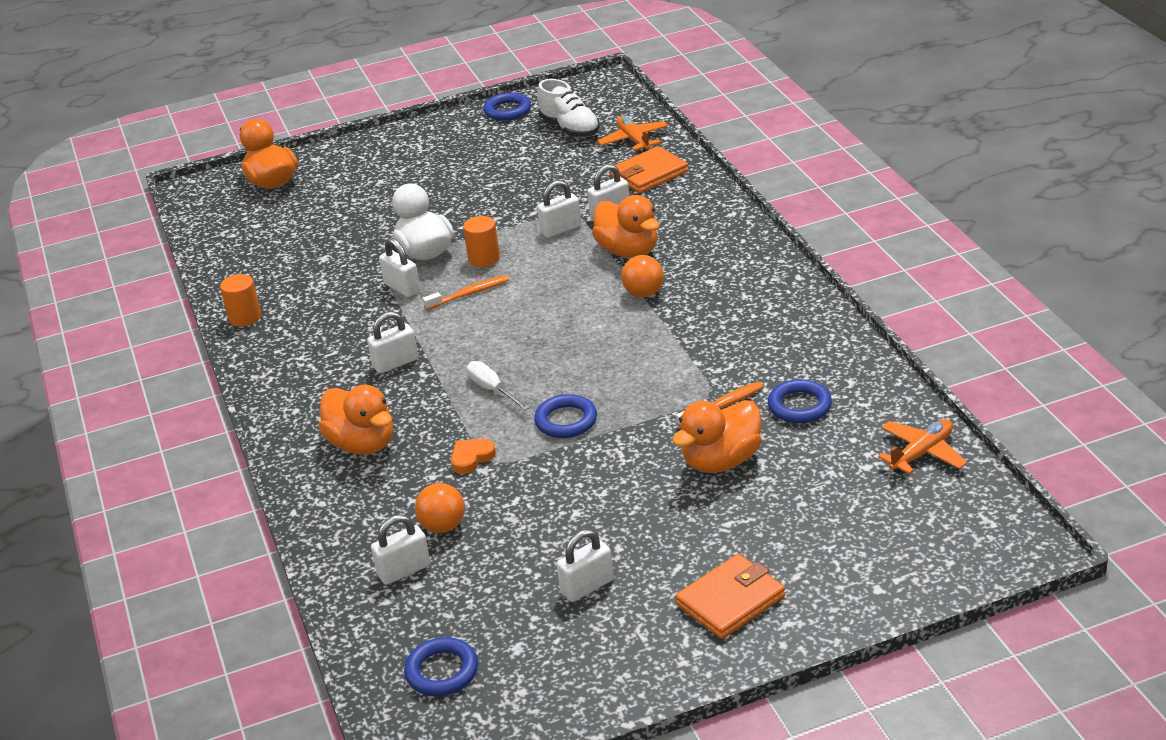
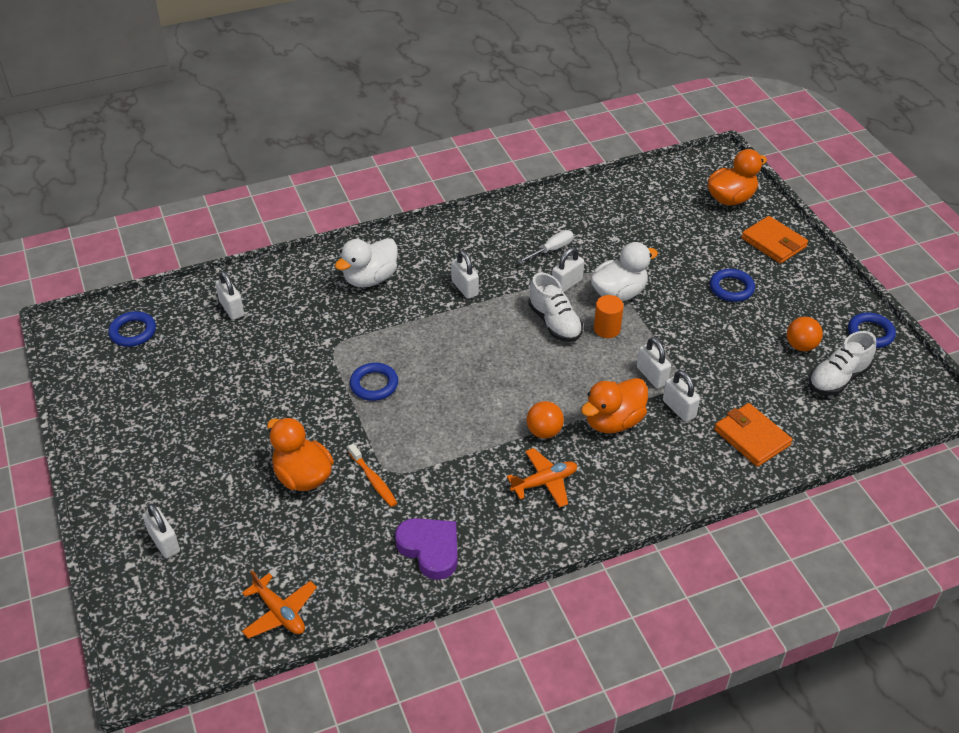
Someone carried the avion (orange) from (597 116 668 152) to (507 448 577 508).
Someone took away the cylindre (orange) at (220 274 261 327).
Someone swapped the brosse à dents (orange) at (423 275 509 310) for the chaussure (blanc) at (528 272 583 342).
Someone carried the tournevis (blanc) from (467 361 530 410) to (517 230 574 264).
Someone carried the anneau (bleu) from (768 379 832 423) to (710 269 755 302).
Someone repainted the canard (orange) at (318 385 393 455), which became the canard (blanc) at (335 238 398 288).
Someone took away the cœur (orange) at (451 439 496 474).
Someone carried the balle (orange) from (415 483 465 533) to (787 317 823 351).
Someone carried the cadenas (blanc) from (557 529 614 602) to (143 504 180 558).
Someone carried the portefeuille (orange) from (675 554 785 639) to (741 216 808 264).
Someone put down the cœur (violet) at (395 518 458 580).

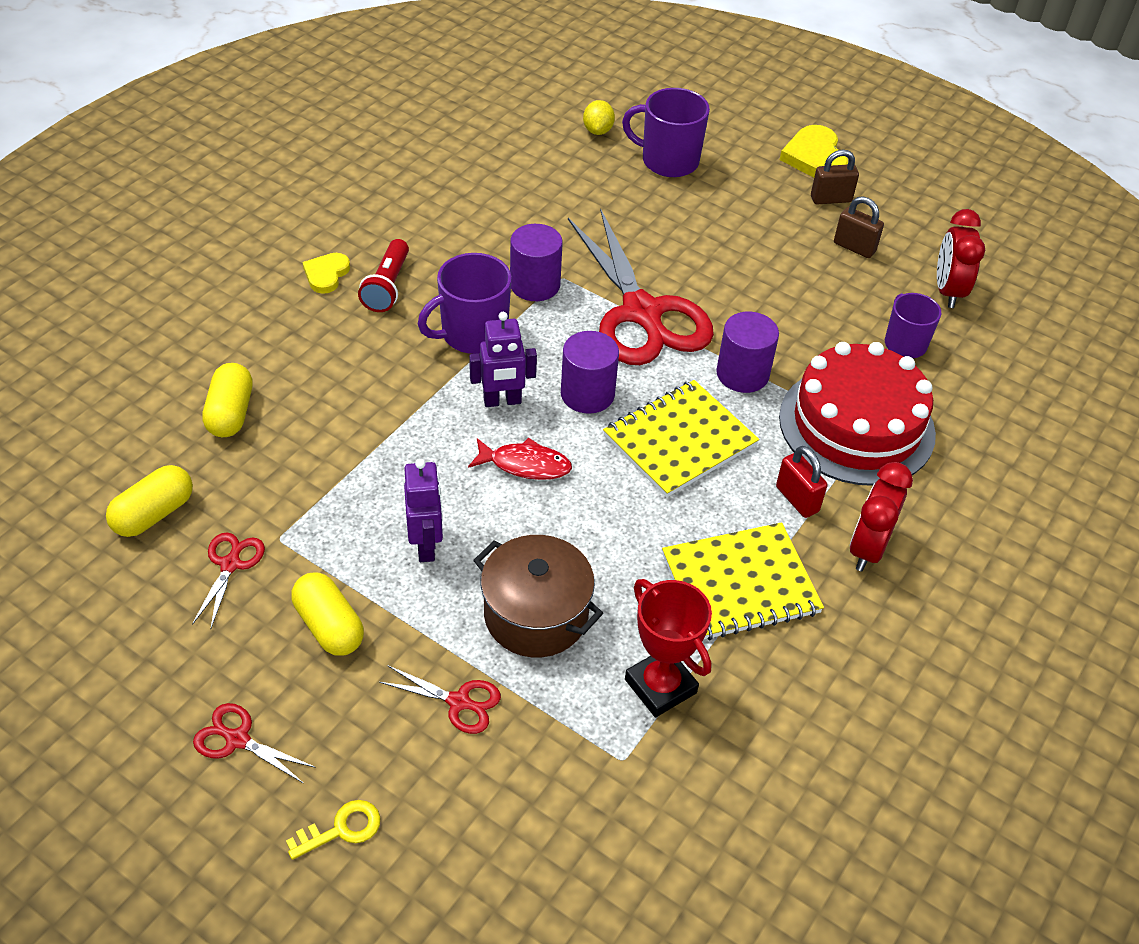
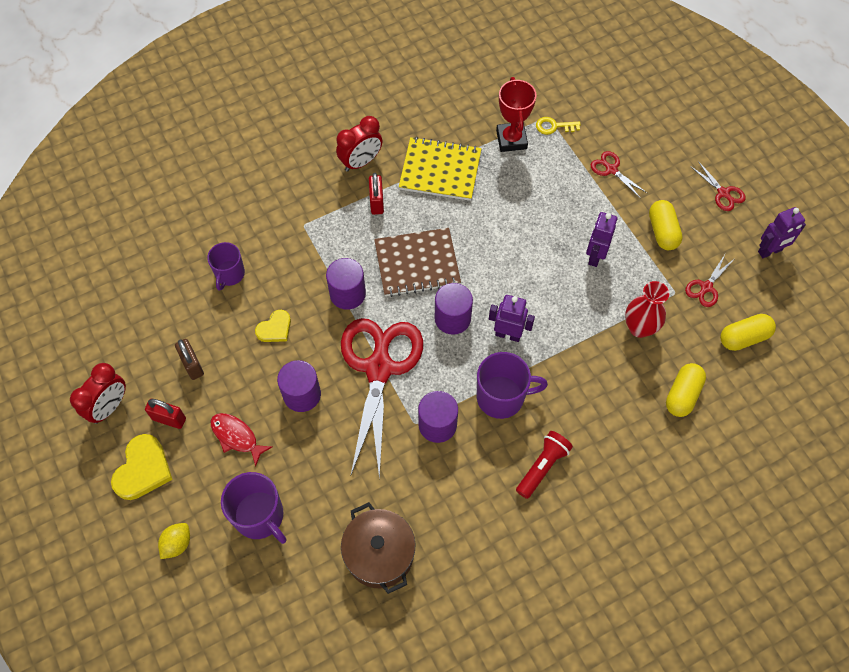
Someone carried the citron (jaune) from (583 100 615 135) to (158 523 190 559).
Someone repainted the cadenas (marron) at (811 150 859 204), which became the cadenas (rouge) at (145 399 186 429).
Someone carried the réveil (rouge) from (937 209 985 308) to (70 363 126 424).
Someone carried the cœur (jaune) from (303 253 350 294) to (255 310 291 342).
Someone took away the gâteau (rouge) at (779 342 936 486).
Someone repainted the carnet (jaune) at (603 380 759 498), which became the carnet (marron) at (374 228 461 297).
Someone carried the poisson (rouge) from (468 438 572 480) to (211 413 273 467).
Someone carried the marmite (marron) from (473 535 603 658) to (341 502 416 594).
Someone carried the clé (jaune) from (286 800 380 860) to (536 117 581 135).
Someone put down the robot (violet) at (758 207 806 258).
Someone put down the vase (rouge) at (625 281 669 338).
Someone put down the cylindre (violet) at (277 360 321 412).

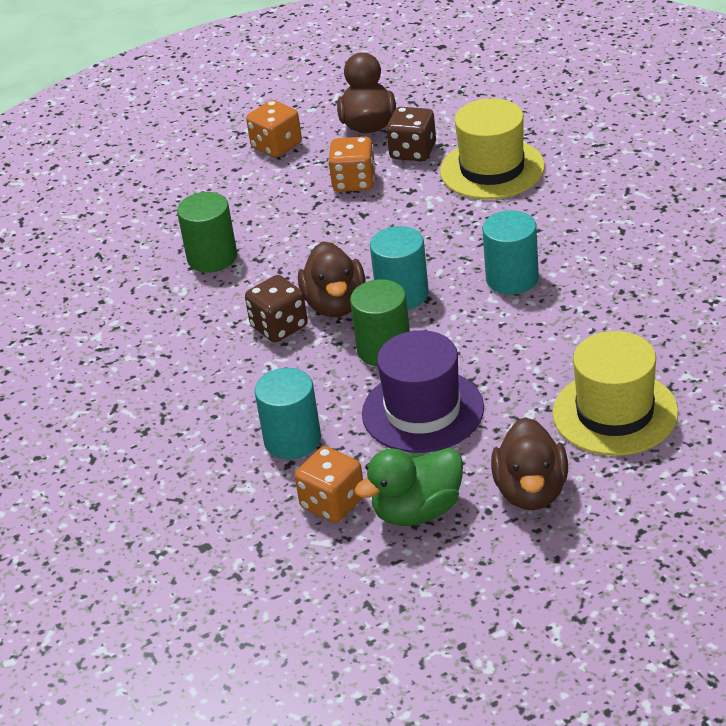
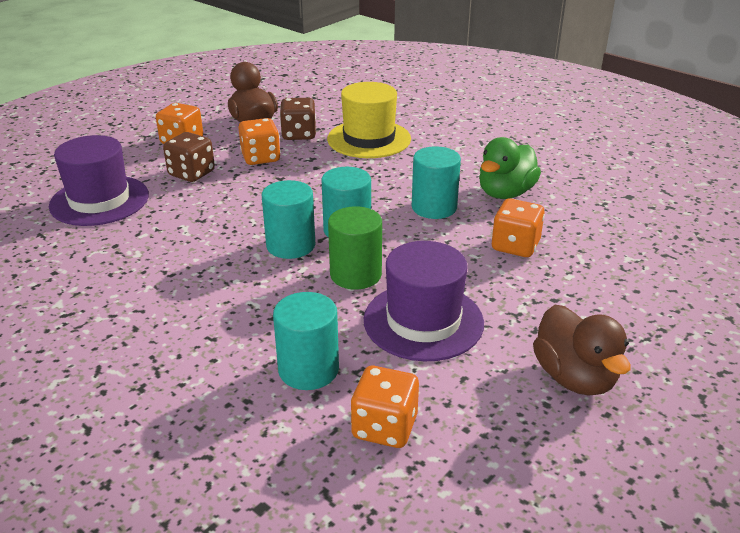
Someone took away the cylindre (vert) at (177 192 237 273).
Someone swapped the canard (marron) at (298 241 366 317) for the cylindre (turquoise) at (262 180 315 259).
Someone carried the dé (marron) from (245 275 308 342) to (163 132 215 182).
Someone took away the chapeau (jaune) at (552 331 678 456).
Someone carried the canard (vert) from (354 448 463 526) to (479 137 541 199).
Someone put down the chapeau (violet) at (49 135 149 226).
Someone put down the dé (orange) at (491 199 545 257).

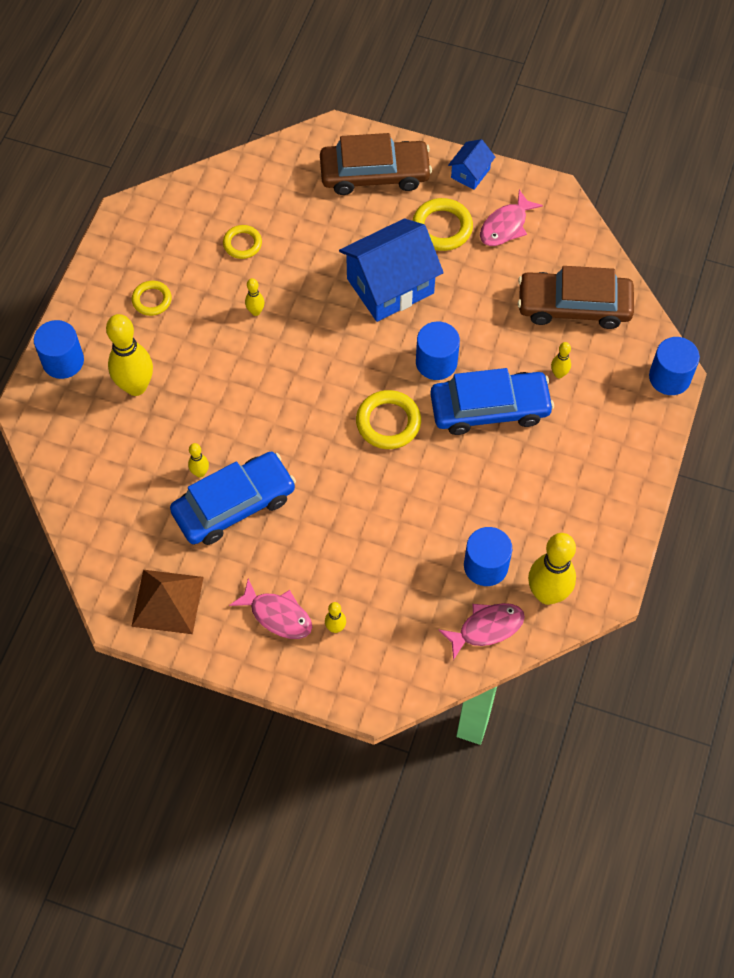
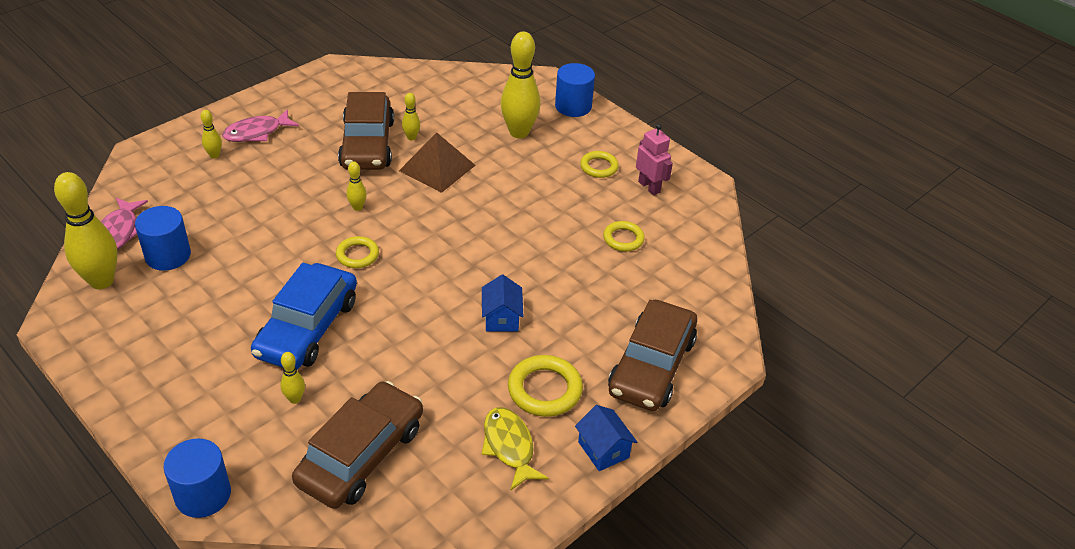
Someone repainted the poisson (rose) at (480 190 543 246), which became the poisson (jaune) at (481 407 548 490).
Someone scaled the maison (bleu) at (339 218 444 322) by 0.48.
Someone carried the quille (jaune) from (245 278 265 316) to (346 161 367 211).
Someone took away the cylindre (bleu) at (416 321 460 380).
Someone scaled the anneau (jaune) at (356 390 421 449) by 0.64.
Someone repainted the voiture (bleu) at (170 452 296 545), which became the voiture (marron) at (338 92 394 170).
Someone carried the pyramide (marron) from (131 570 204 634) to (399 132 476 193).
Someone put down the robot (rose) at (636 124 673 195).

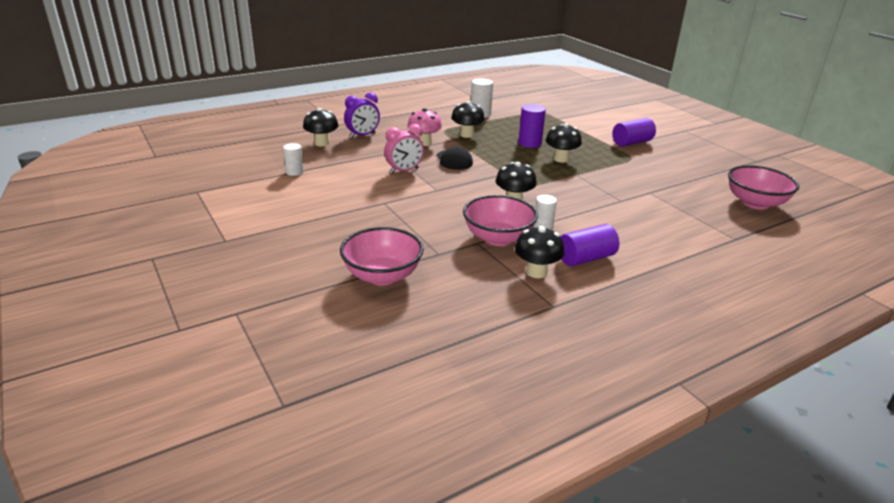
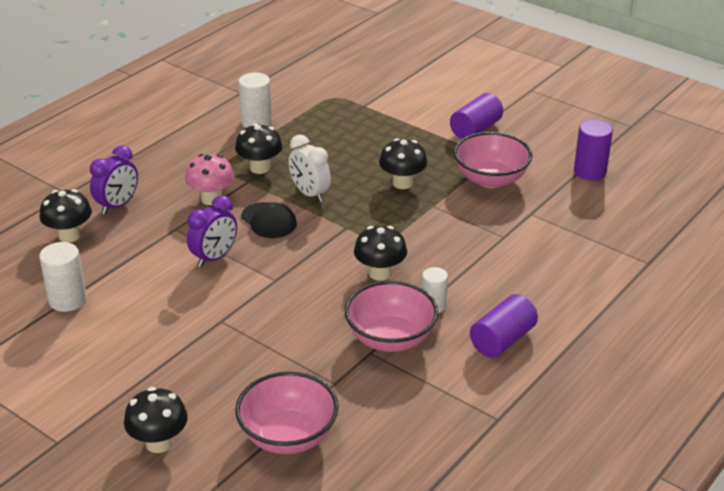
Someone carried the cylindre (violet) from (518 104 546 148) to (574 120 613 180).
Someone repainted the réveil (rose) at (384 124 424 174), which became the réveil (violet) at (187 195 237 267).
Someone scaled the cylindre (blanc) at (283 143 304 176) by 1.50.
Someone carried the bol (rose) from (728 165 799 209) to (454 132 533 188).
Someone carried the champignon (noir) from (515 226 564 278) to (124 387 188 453).
Someone put down the réveil (blanc) at (288 135 331 202).

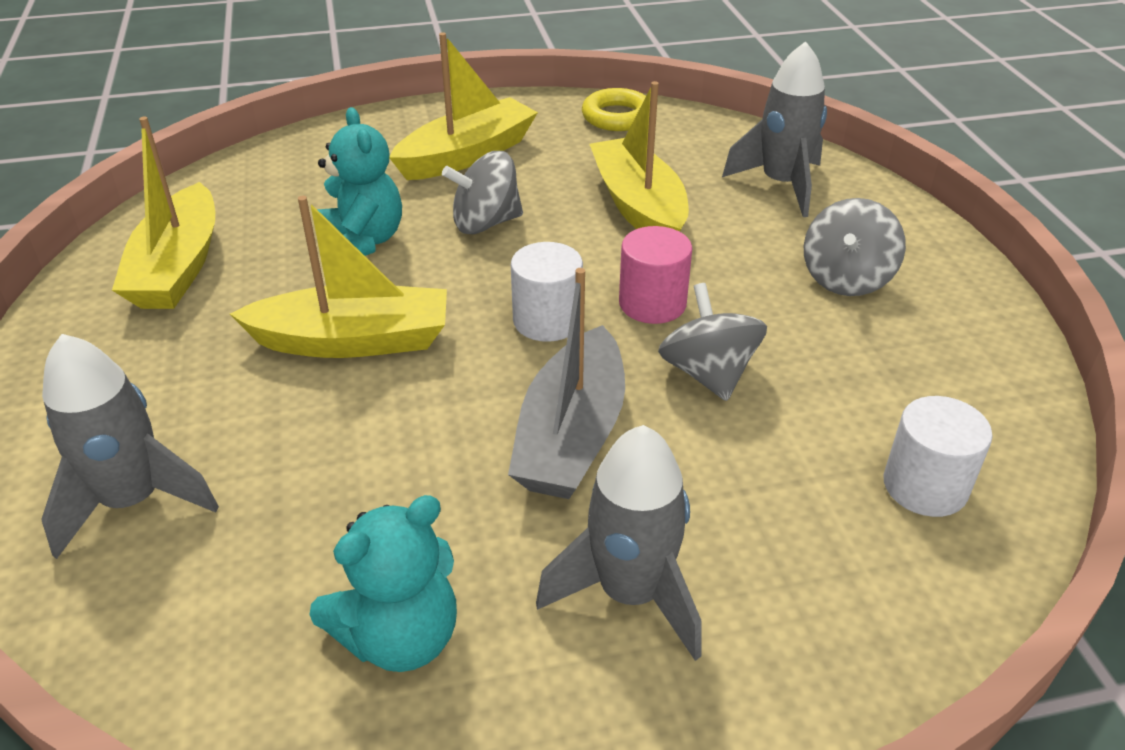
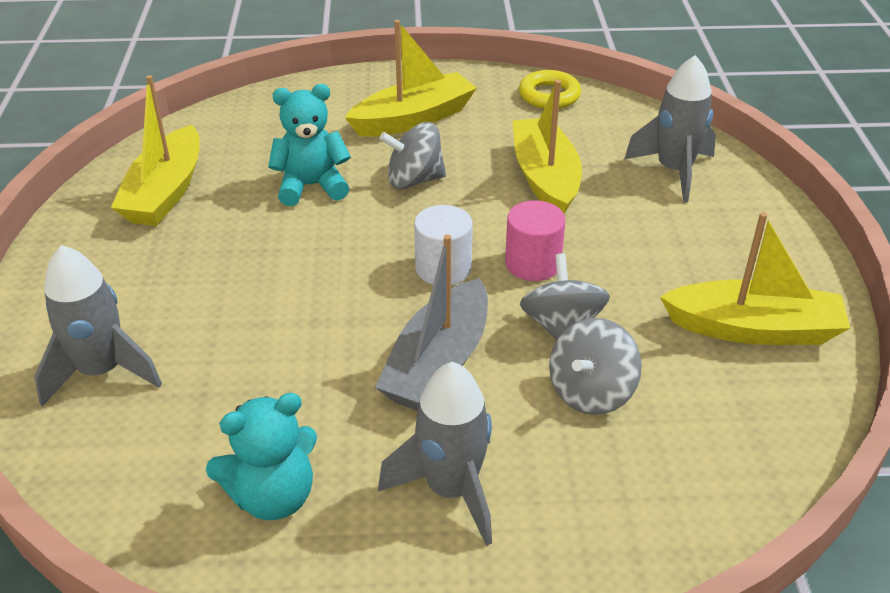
Someone rotated the ours en peluche (turquoise) at (317 107 402 256) by 90 degrees counterclockwise.
Someone carried the bateau (jaune) from (230 196 447 358) to (660 212 850 345).
Someone carried the toupie (gris) from (804 198 906 296) to (549 318 642 415).
Someone took away the cylindre (blanc) at (883 396 993 517).

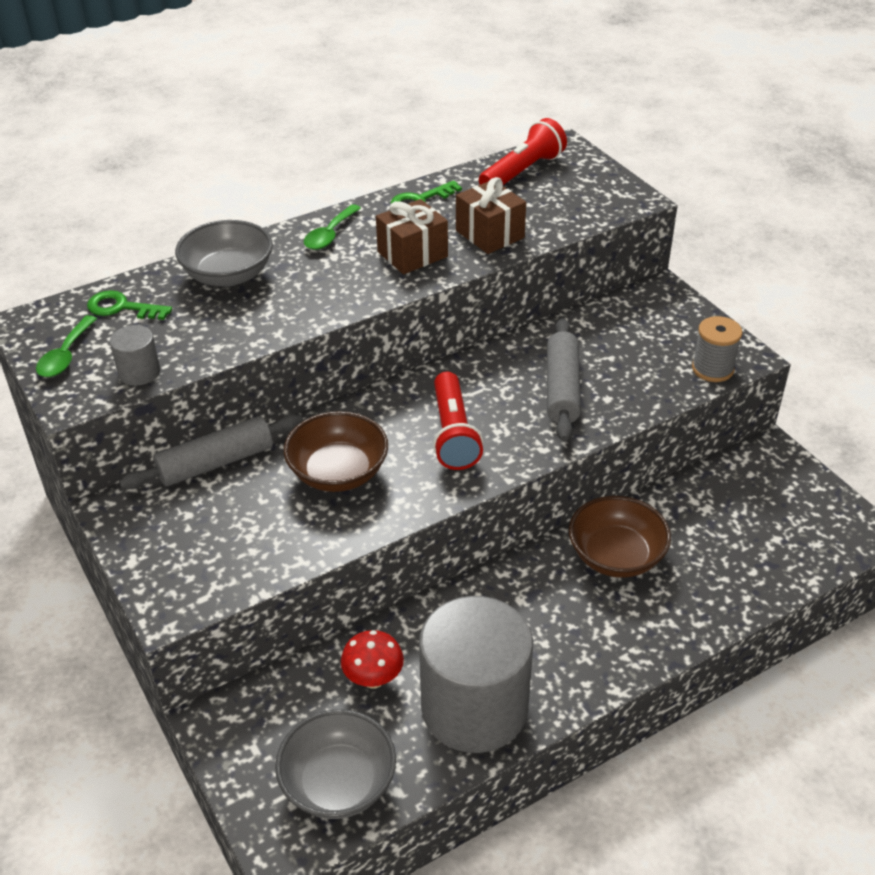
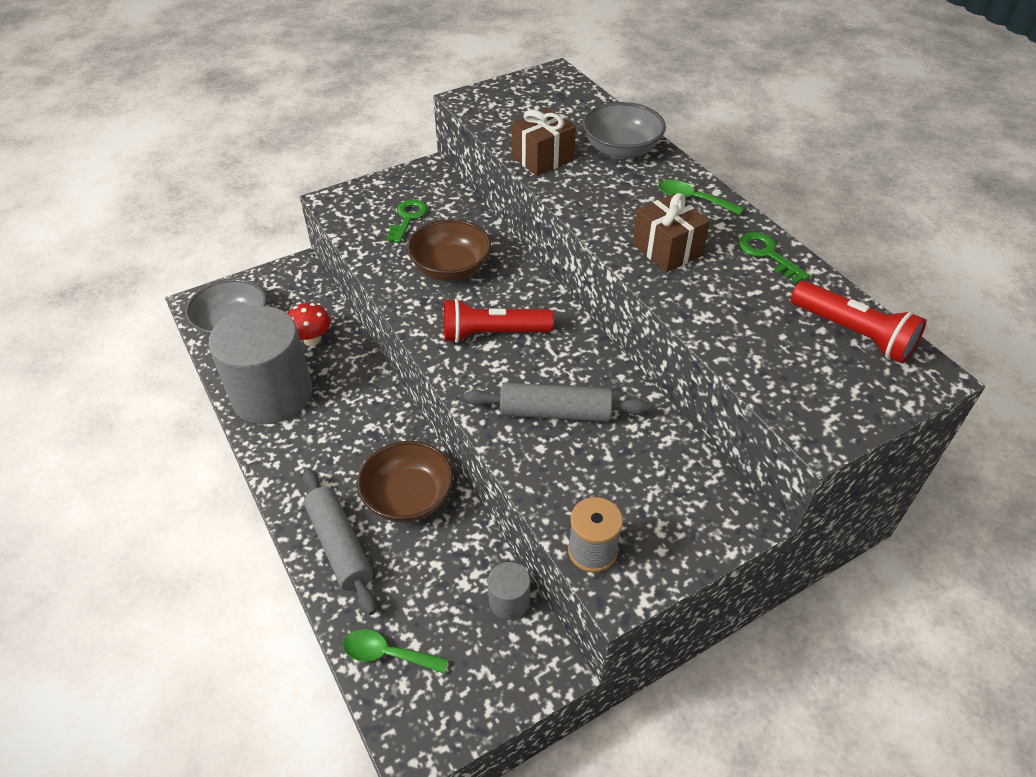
Someone carried the cadeau (marron) from (456 177 526 254) to (511 108 576 176).
Someone carried the clé (vert) from (87 290 172 320) to (386 199 428 243).
Someone carried the cuillère (vert) from (36 315 97 377) to (342 629 449 674).
Someone carried the cylindre (gris) from (110 325 160 386) to (488 562 530 620).
Someone carried the rouleau à pâtisserie (gris) from (119 414 303 489) to (302 468 377 615).

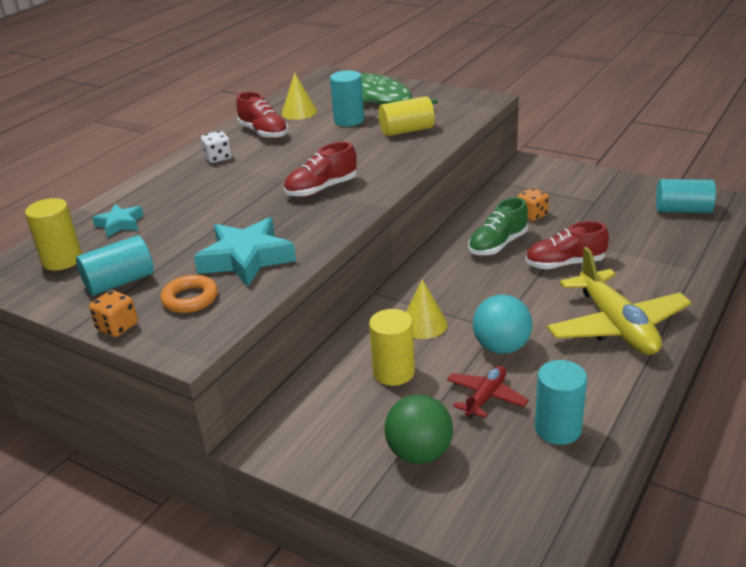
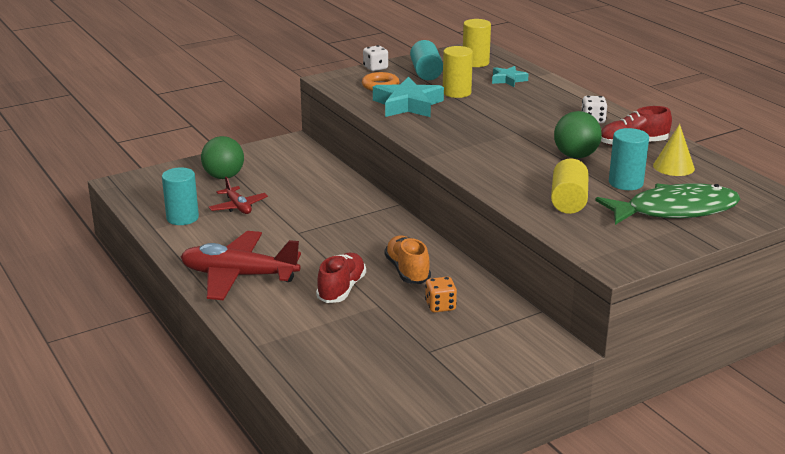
Someone took away the chaussure (rouge) at (284 141 357 197).
Someone took away the cylindre (turquoise) at (656 179 716 213).
Someone repainted the chaussure (vert) at (468 197 528 255), which became the chaussure (orange) at (384 236 431 284).
Someone repainted the avion (jaune) at (547 247 691 355), which became the avion (rouge) at (181 231 301 300).
Someone took away the cône (jaune) at (406 279 448 339).
Someone repainted the dé (orange) at (89 290 138 337), which became the dé (blanc) at (363 45 388 71).
Someone took away the balle (turquoise) at (473 295 532 354).
Someone carried the cylindre (jaune) from (369 309 415 386) to (443 46 473 98).
Someone put down the balle (vert) at (554 111 602 158).

